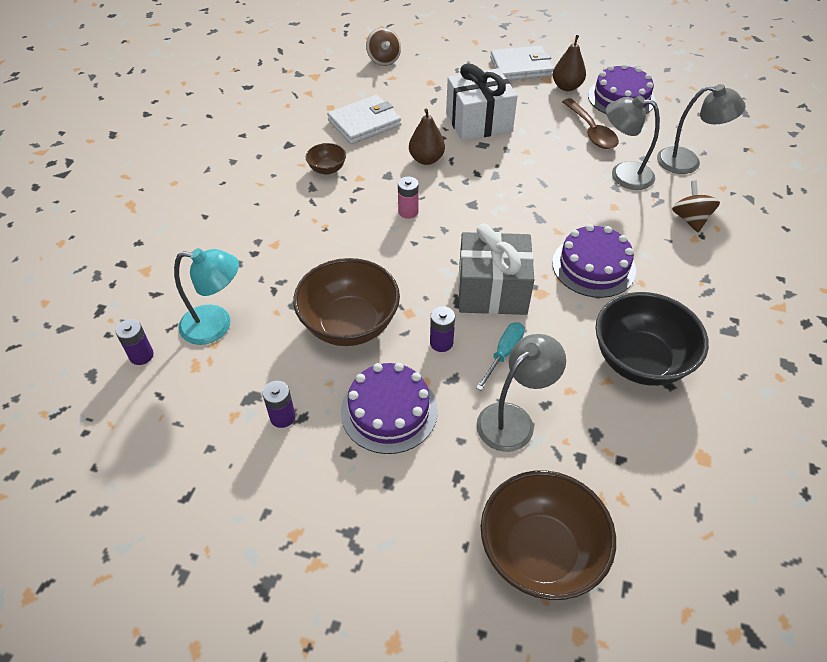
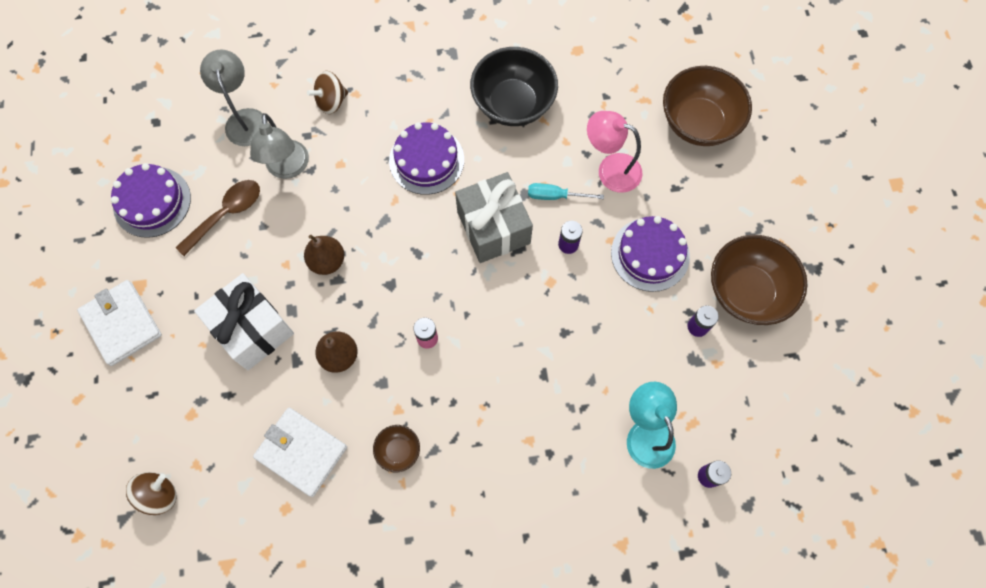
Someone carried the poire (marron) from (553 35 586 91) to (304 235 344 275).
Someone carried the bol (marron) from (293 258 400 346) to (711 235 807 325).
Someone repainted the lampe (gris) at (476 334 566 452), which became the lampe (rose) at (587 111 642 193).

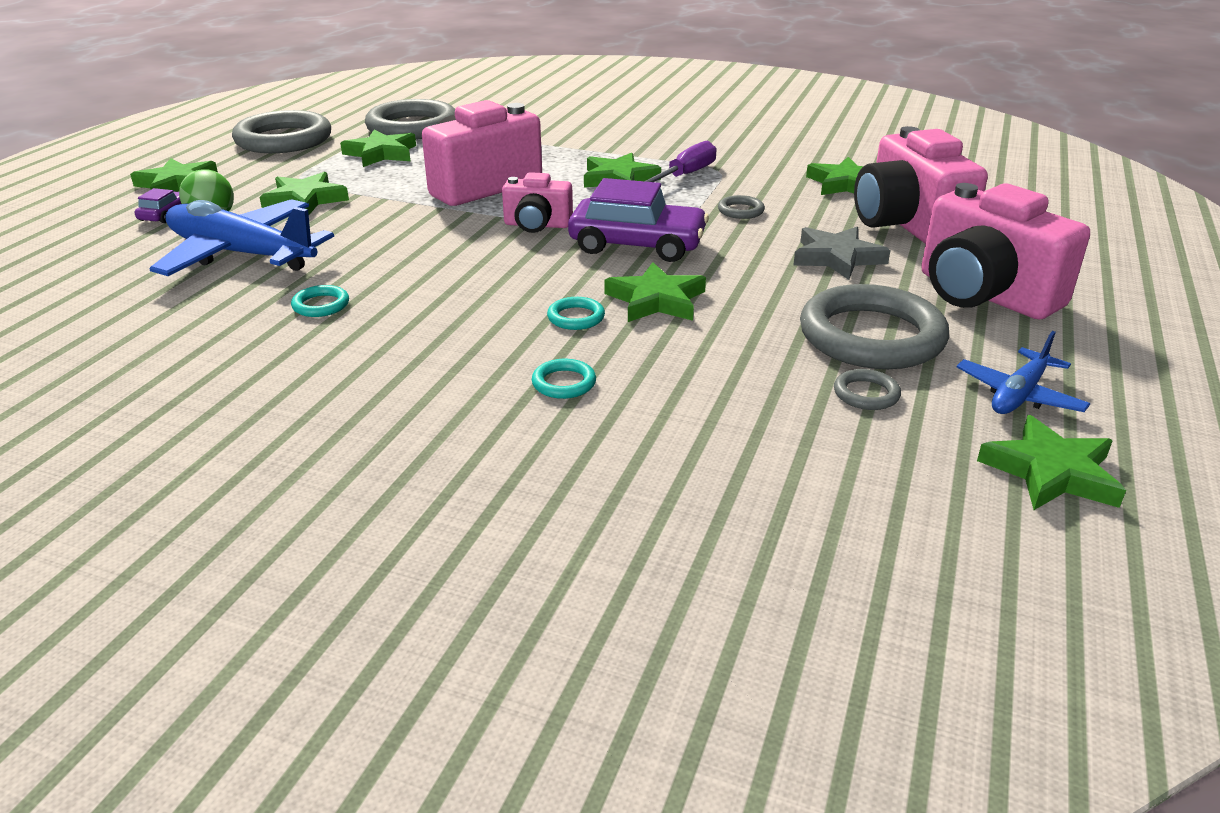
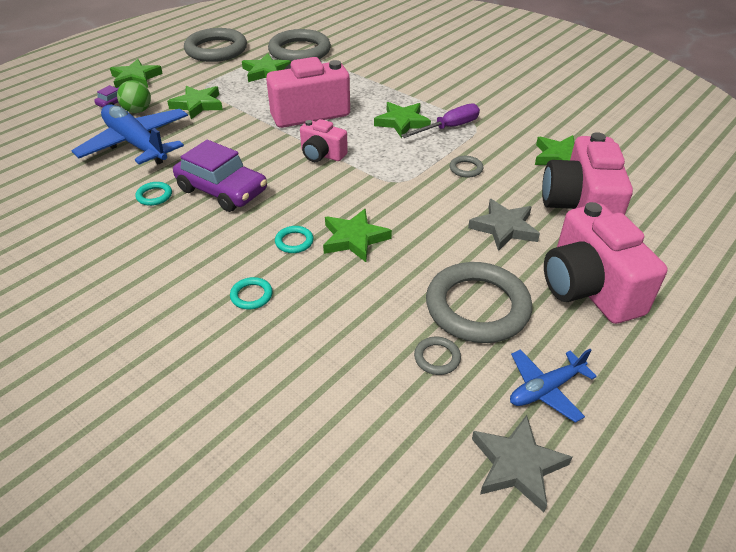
Someone carried the voiture (violet) from (568 178 709 262) to (173 140 267 212).
Someone repainted the étoile (vert) at (977 415 1126 510), which became the étoile (gris) at (472 415 572 512).

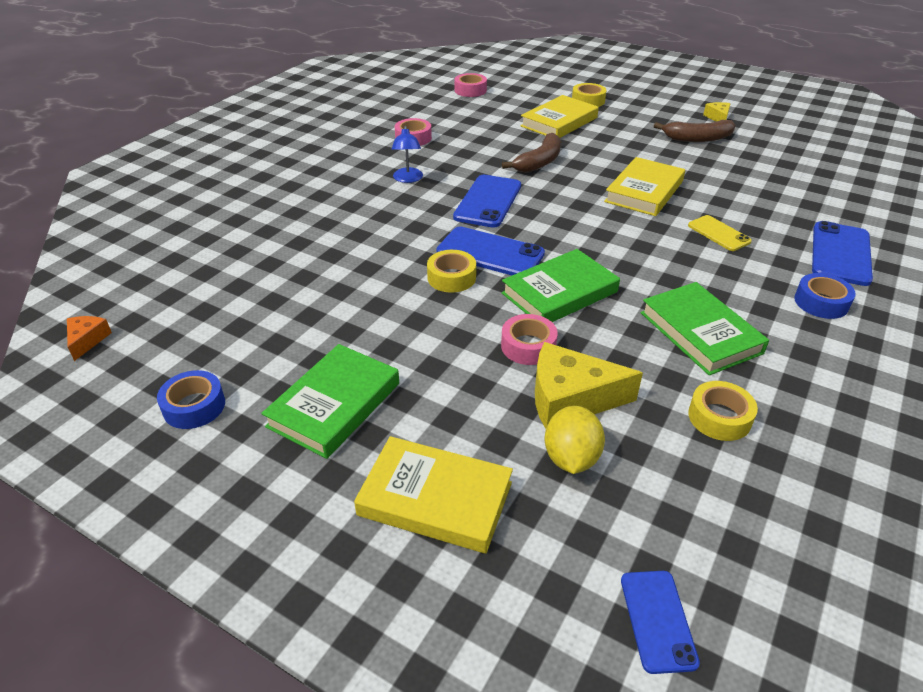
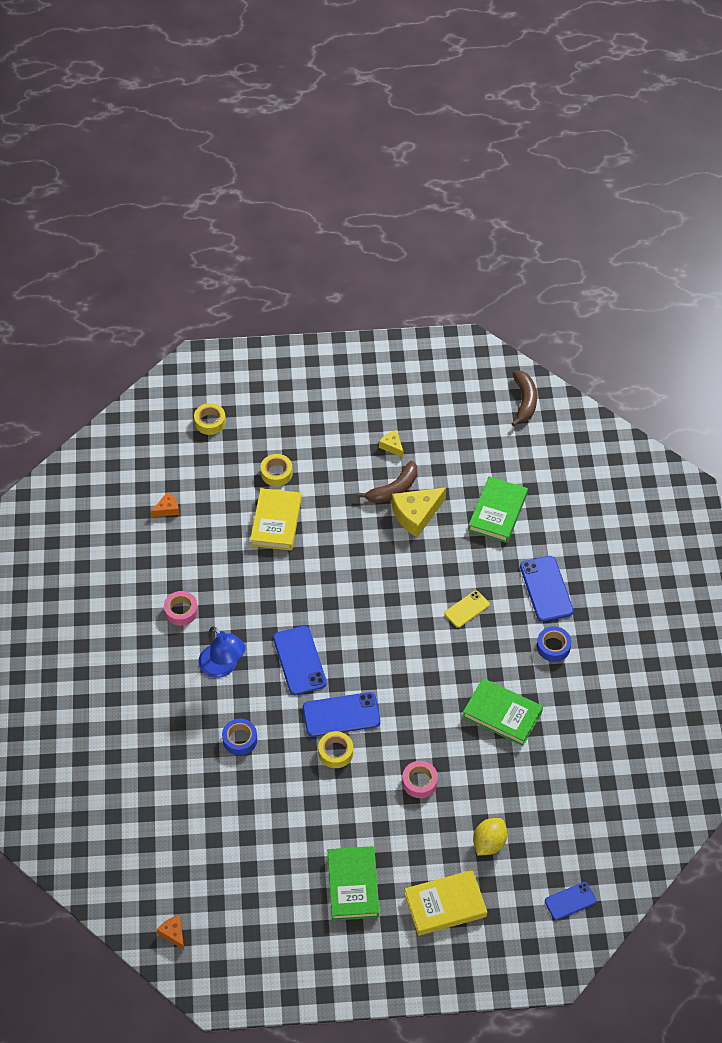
Someone swapped the ruban adhésif (rose) at (455 73 487 97) for the fromage (orange) at (150 492 179 517).
Someone scaled the lampe (bleu) at (392 126 423 183) by 1.52.
Someone carried the banane (marron) from (502 133 561 173) to (511 371 537 426).
Someone took away the livre (jaune) at (604 157 685 216).
Someone rotated the téléphone (jaune) at (688 215 752 251) by 60 degrees counterclockwise.
Someone carried the livre (vert) from (502 249 620 322) to (468 477 528 543).
Someone carried the fromage (jaune) from (535 342 643 429) to (392 487 446 538).
Someone carried the ruban adhésif (bleu) from (157 370 225 429) to (222 719 257 755).
Someone carried the ruban adhésif (jaune) from (688 381 758 441) to (194 403 226 435).
Someone rotated the citron (jaune) at (545 406 605 474) by 60 degrees clockwise.
Someone rotated the téléphone (bleu) at (621 571 700 674) by 75 degrees counterclockwise.

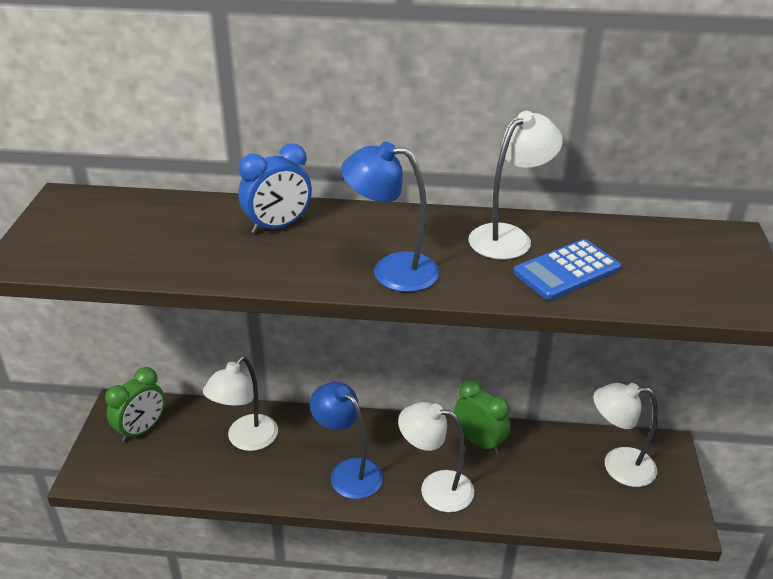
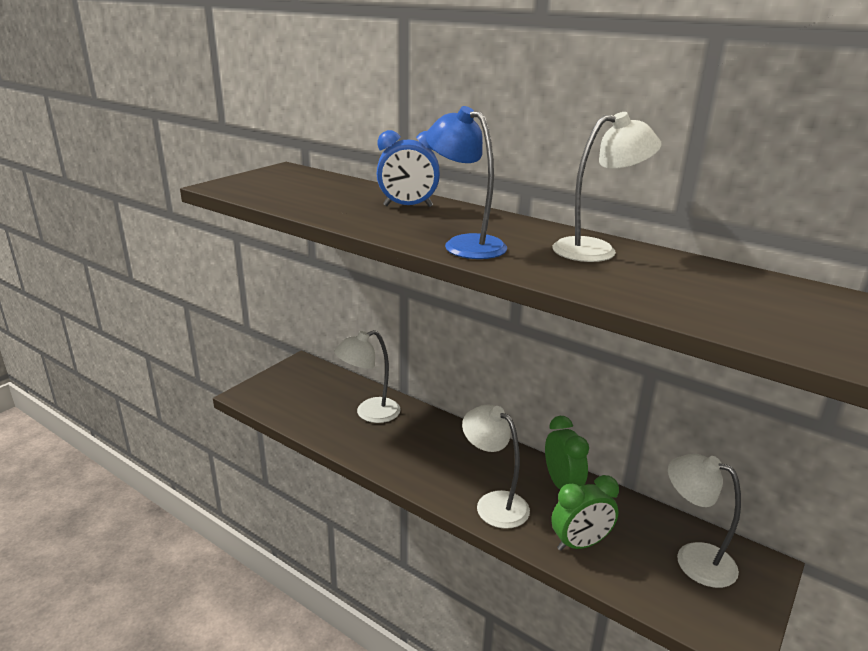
Someone took away the calculatrice (bleu) at (513 239 621 300).
Someone carried the réveil (vert) from (105 367 165 442) to (551 475 619 551).
Someone took away the lampe (bleu) at (310 382 383 499).

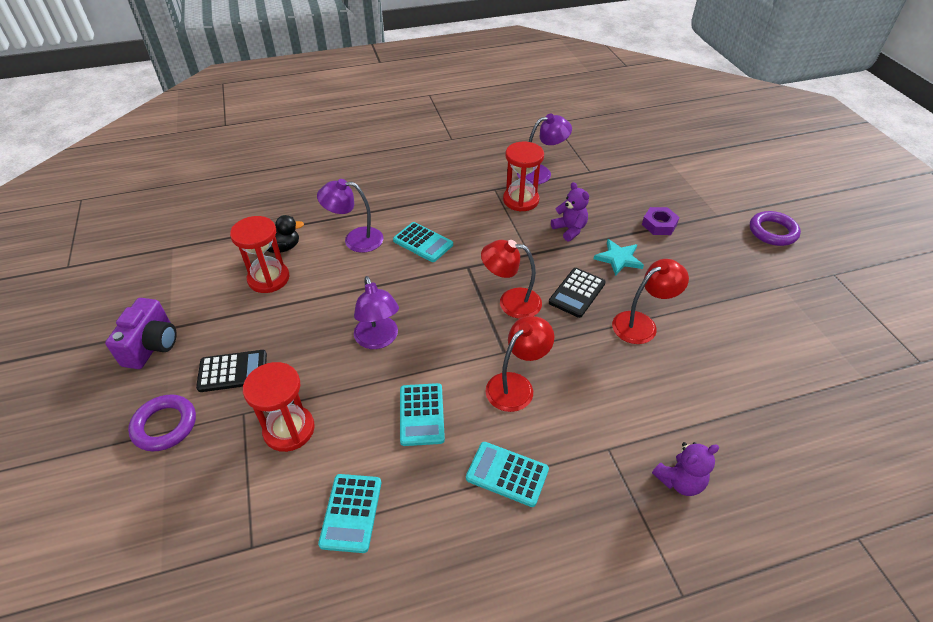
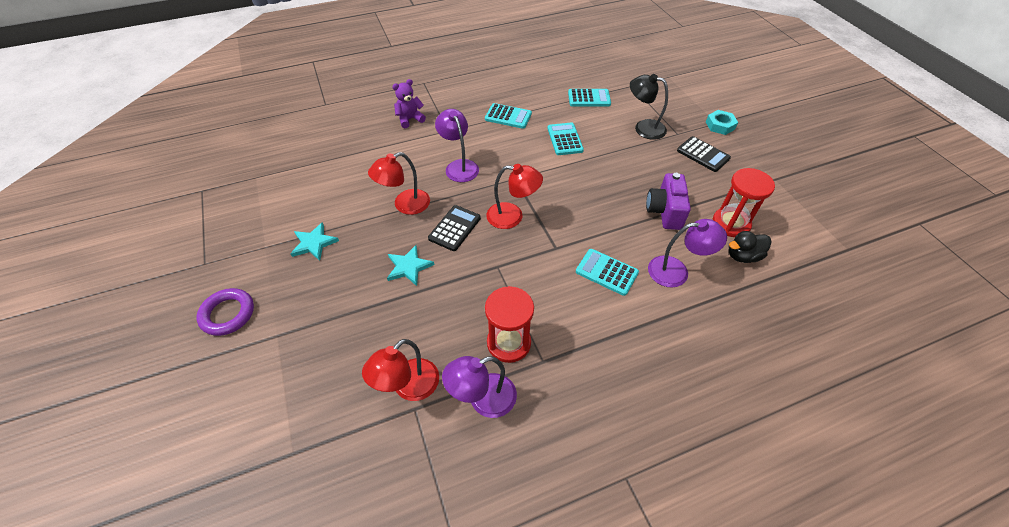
Someone took away the ours en peluche (violet) at (551 182 589 241).
Someone took away the écrou (violet) at (642 207 680 235).
Someone carried the lampe (violet) from (354 276 399 349) to (435 109 479 182).
Someone carried the appareil photo (violet) from (105 298 177 369) to (646 173 691 230).
Someone carried the lampe (rouge) from (486 316 554 412) to (362 339 439 401).
Someone rotated the calculatrice (noir) at (196 350 267 392) by 120 degrees counterclockwise.
Someone swapped the sablier (rouge) at (243 362 315 452) for the lampe (noir) at (630 74 668 140).
Someone swapped the anneau (violet) at (128 395 196 451) for the écrou (turquoise) at (706 110 738 135).
Someone rotated the calculatrice (turquoise) at (318 474 381 553) by 90 degrees clockwise.
Someone put down the étoile (turquoise) at (291 222 339 261).

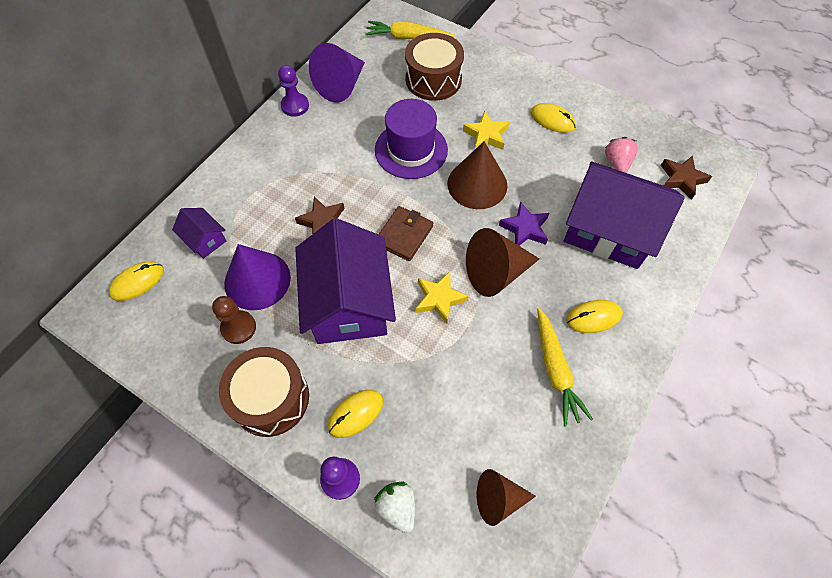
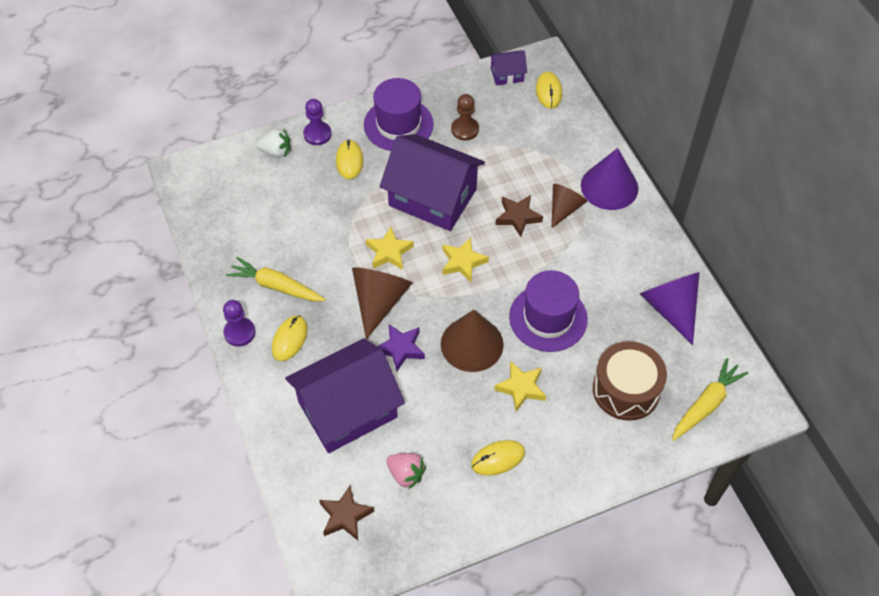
Someone carried the pion (violet) from (278 65 309 117) to (223 300 256 347).
Someone swapped the portefeuille (marron) at (379 206 433 261) for the étoile (jaune) at (442 237 489 282).
Someone carried the maison (violet) from (172 208 226 259) to (489 50 527 86).
Someone carried the cône (violet) from (224 244 291 310) to (581 148 638 210).
Someone swapped the tambour (marron) at (219 347 309 437) for the chapeau (violet) at (364 78 434 151).
Someone carried the cône (marron) from (477 469 536 526) to (552 184 587 228).

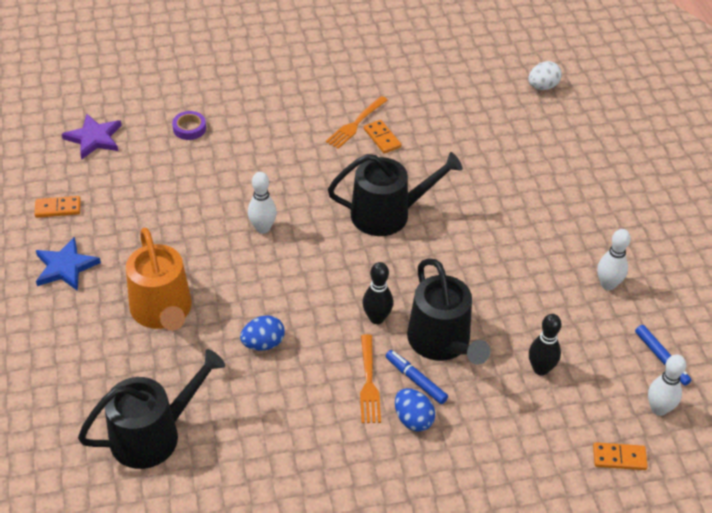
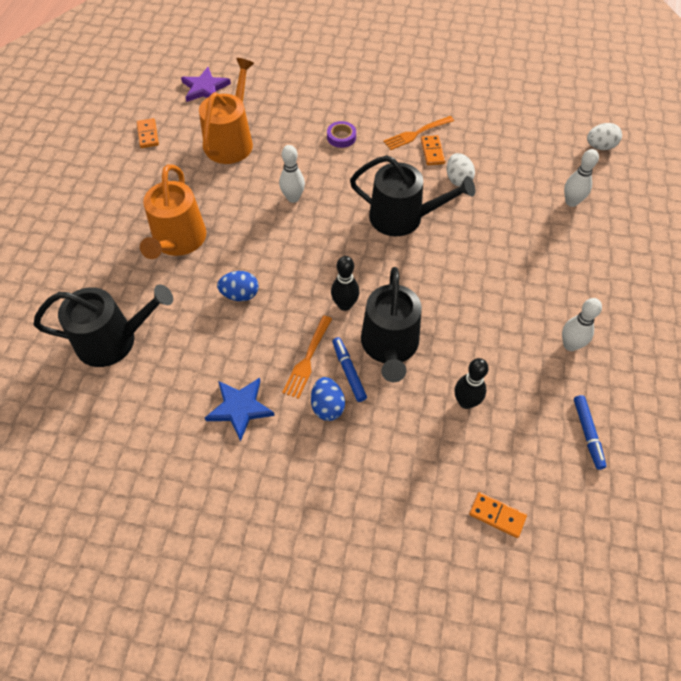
Someone carried the ruban adhésif (violet) from (172 111 206 140) to (327 121 356 148).
Someone rotated the domino (orange) at (34 196 81 218) by 60 degrees clockwise.
Someone carried the étoile (bleu) from (36 237 101 291) to (205 378 275 442).
Someone carried the quille (blanc) from (648 354 686 416) to (564 149 599 207).
Someone put down the arrosoir (orange) at (199 58 254 164).
Someone put down the œuf (blanc) at (447 153 475 187).

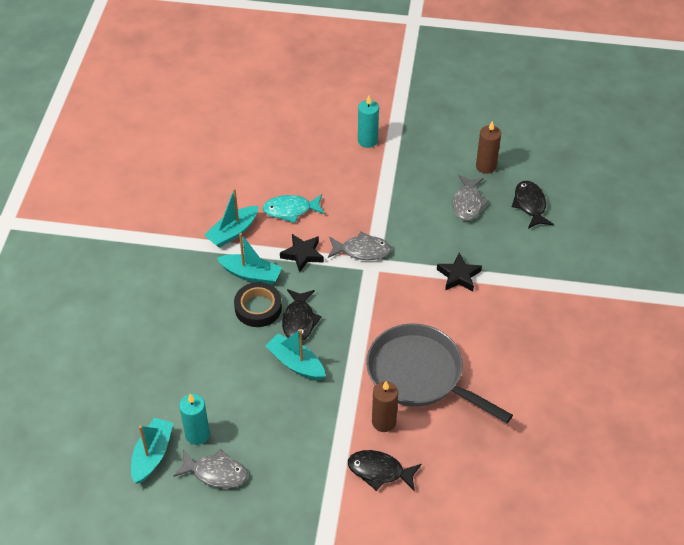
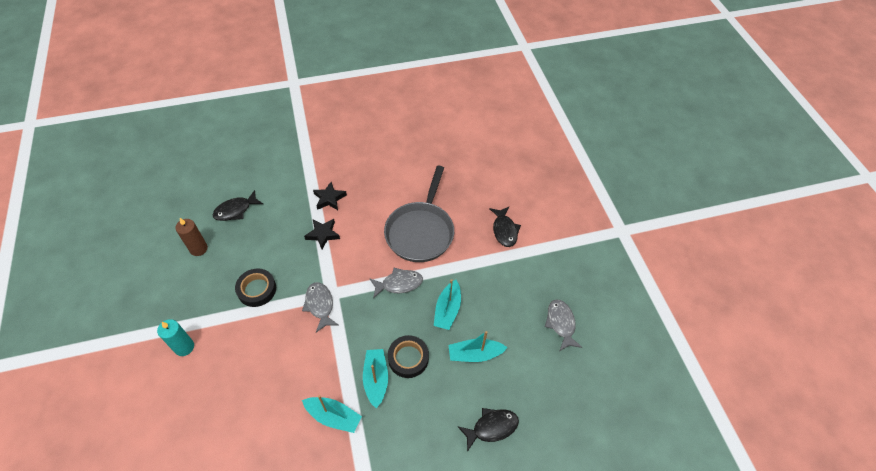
Someone carried the poisson (gris) from (453 175 489 221) to (369 268 423 298).
Someone took away the poisson (turquoise) at (263 194 325 223).
Someone carried the étoile (noir) from (280 234 324 273) to (313 182 347 210).
Someone carried the poisson (noir) from (282 289 322 341) to (458 408 519 452).
Someone took away the bougie (marron) at (372 381 398 432).
Someone took away the bougie (turquoise) at (179 394 210 445).
Someone carried the bateau (turquoise) from (131 418 173 484) to (448 331 508 362).
Someone put down the ruban adhésif (noir) at (235 269 276 307).

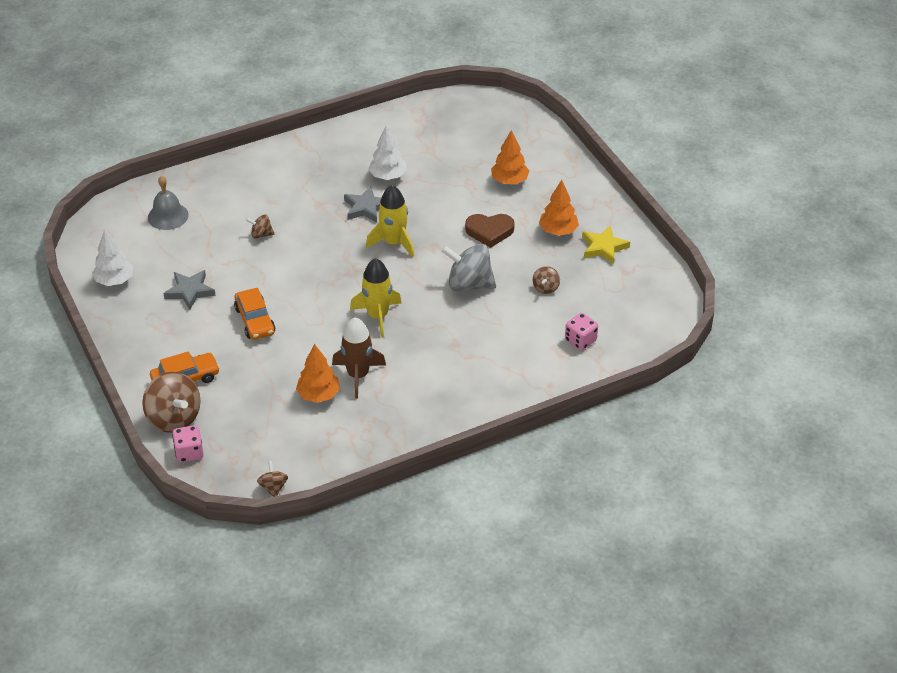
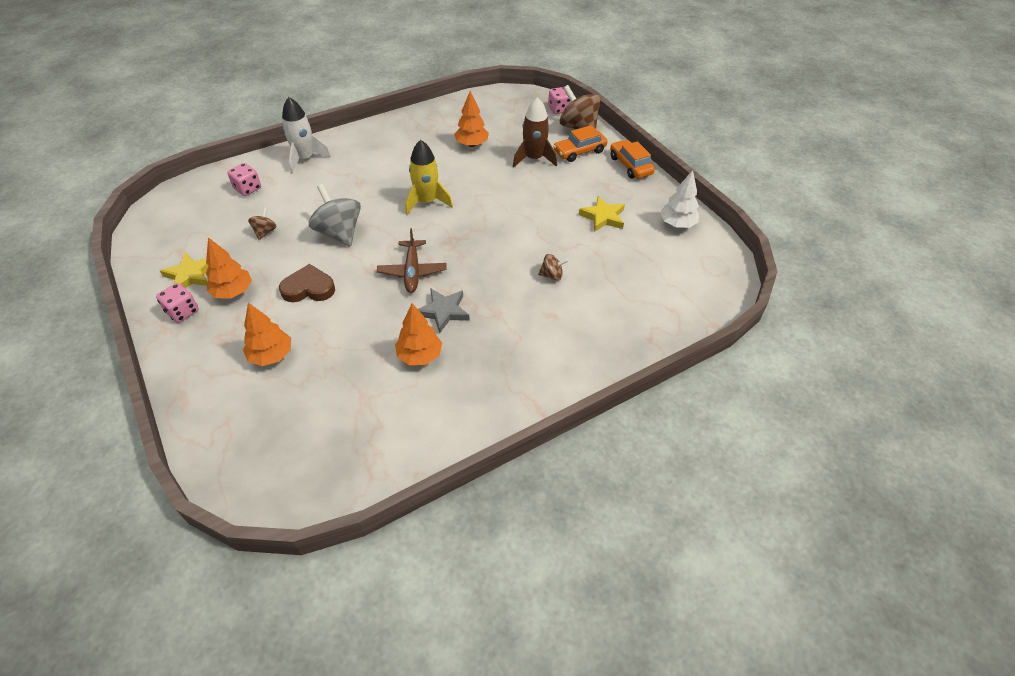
Someone repainted the arbre (blanc) at (368 125 407 180), which became the arbre (orange) at (395 303 442 365).
Someone took away the cloche (gris) at (148 176 189 230).
Someone swapped the fusée (jaune) at (366 185 414 258) for the avion (marron) at (377 228 447 293).
Someone rotated the toupie (gris) at (441 244 496 291) by 135 degrees counterclockwise.
Someone repainted the étoile (gris) at (164 270 216 310), which became the étoile (jaune) at (579 196 625 232).
Someone carried the voiture (orange) from (234 288 275 340) to (610 140 655 179).
Someone carried the fusée (marron) from (332 317 386 399) to (513 97 557 167).
Someone took away the toupie (marron) at (257 461 288 497).
Someone put down the fusée (blanc) at (282 97 331 174).
Someone put down the dé (rose) at (156 283 199 323).

